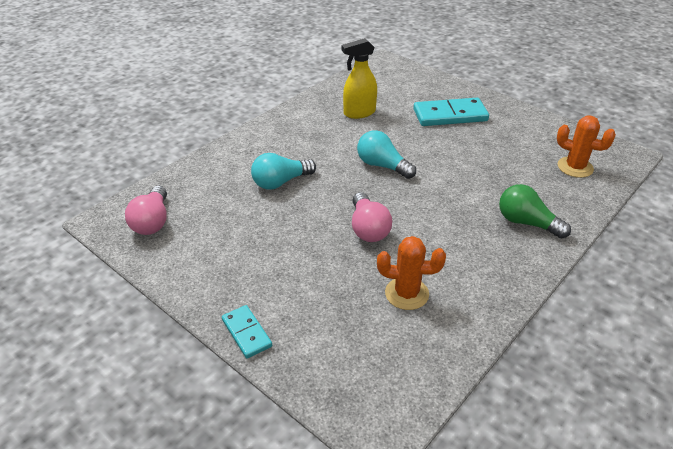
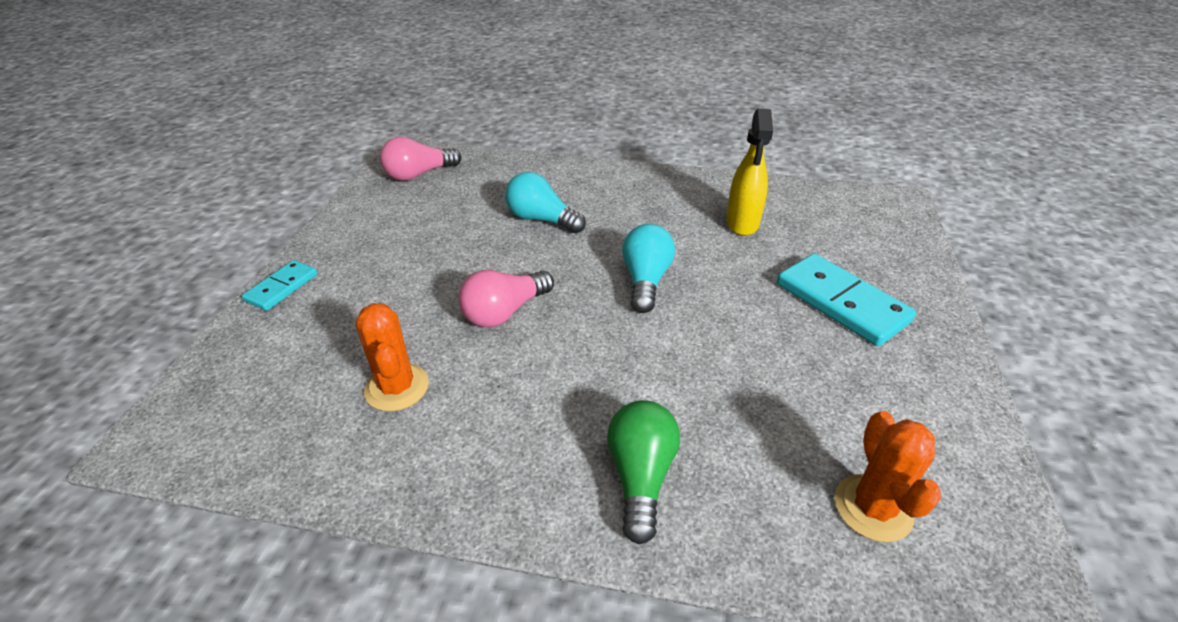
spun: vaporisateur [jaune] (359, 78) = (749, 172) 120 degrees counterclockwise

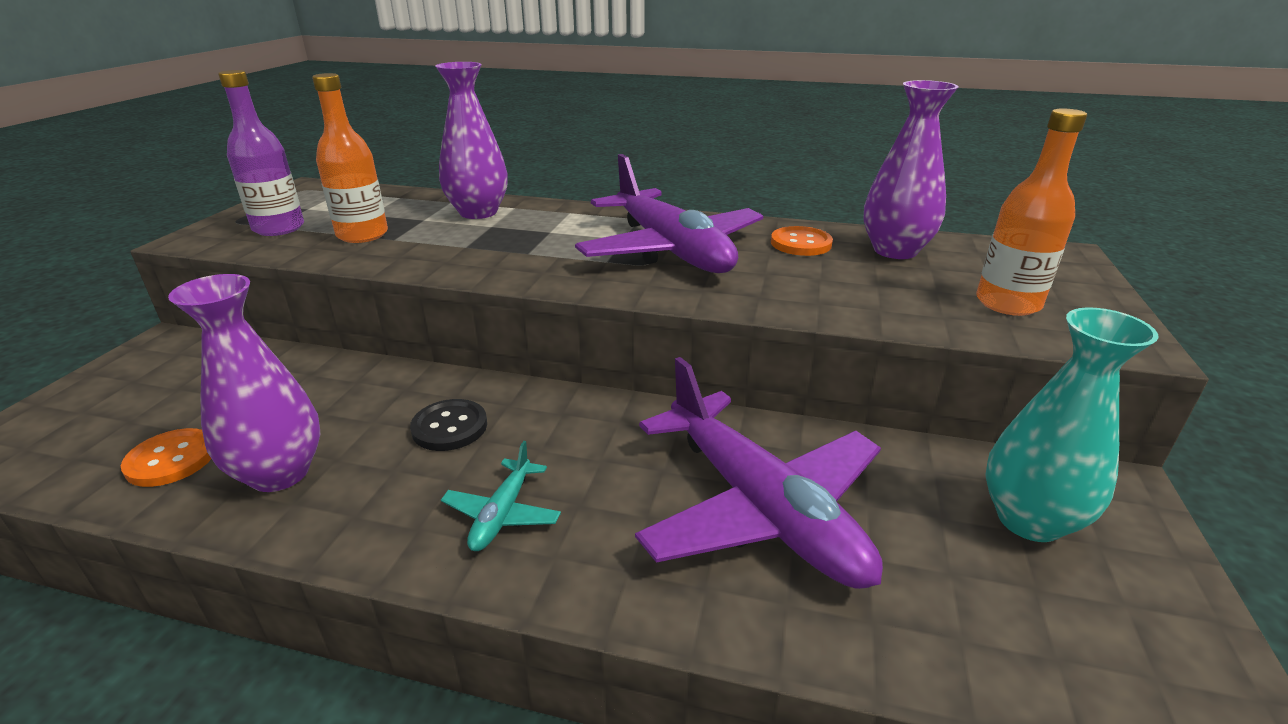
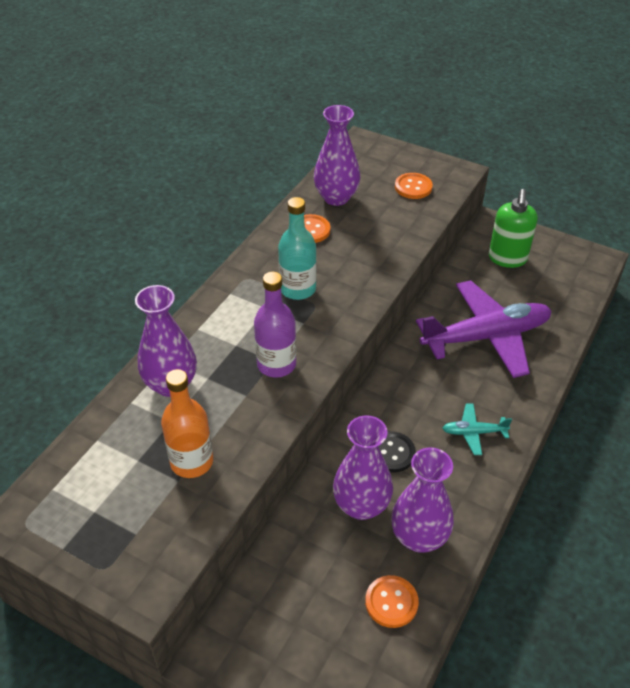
appeared: vase [violet] (363, 467)
relocated: bouteille [violet] (261, 153) to (275, 325)
exchanged: avion [violet] (669, 213) to bouteille [turquoise] (297, 248); bouteille [orange] (1031, 212) to bouton [orange] (414, 186); vase [turquoise] (1072, 424) to distributeur de savon [vert] (513, 228)
spun: avion [turquoise] (501, 496) = (477, 429) 150 degrees clockwise

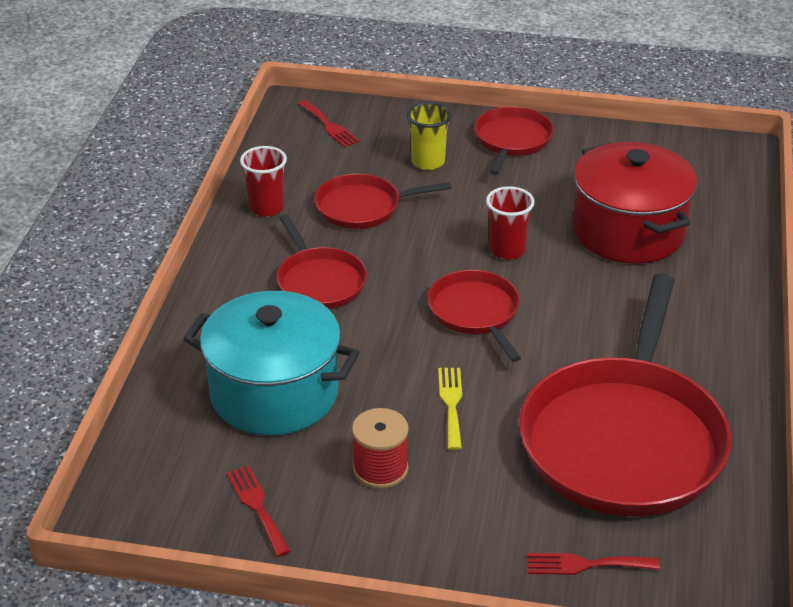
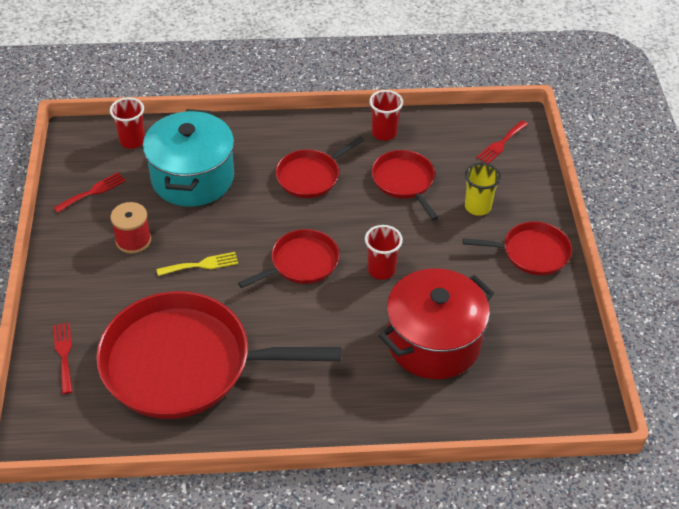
appeared: gobelet [rouge] (127, 123)

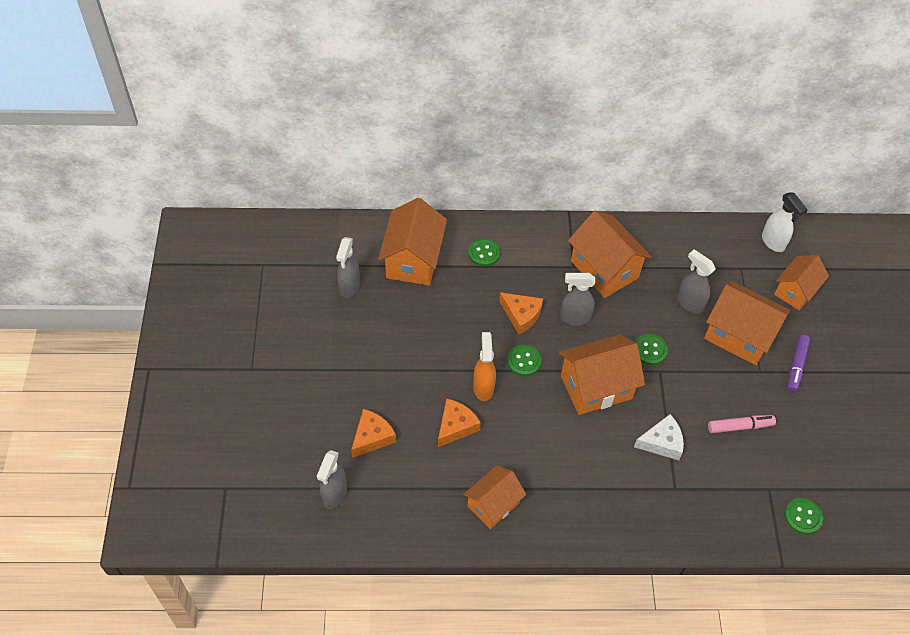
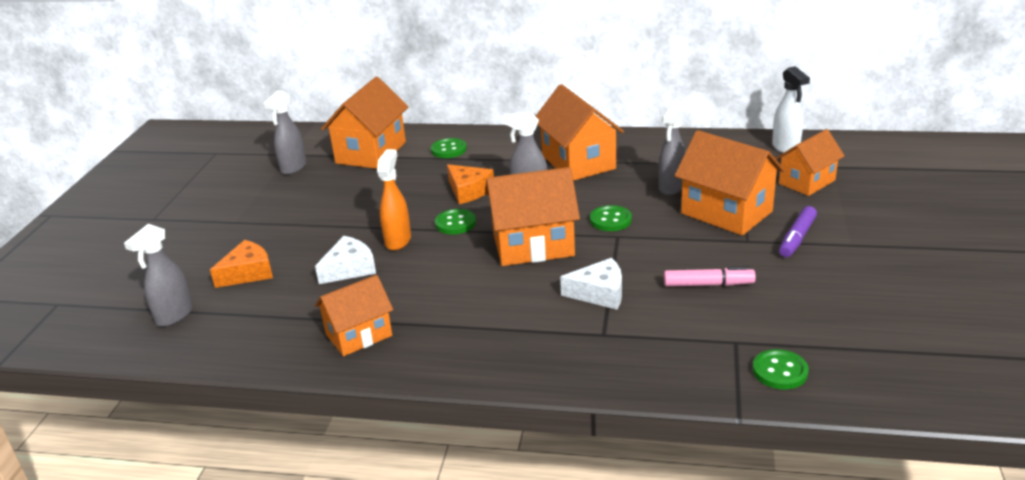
colour: fromage [orange] (459, 422) to fromage [blanc] (345, 260)
spun: vaporisateur [gris] (696, 282) = (672, 149) 120 degrees counterclockwise

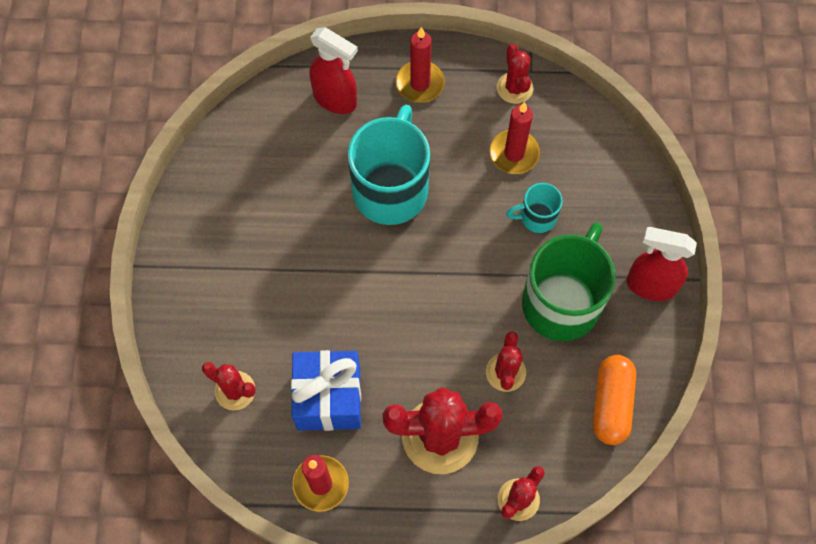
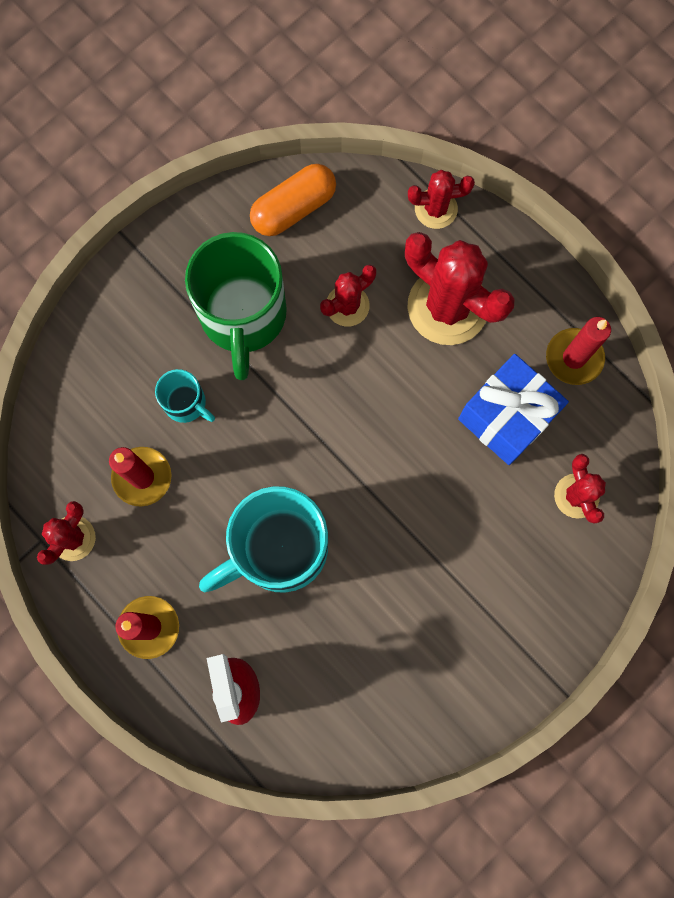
missing: vaporisateur [rouge] (662, 264)
spun: tasse [vert] (569, 281) = (236, 306) 75 degrees counterclockwise

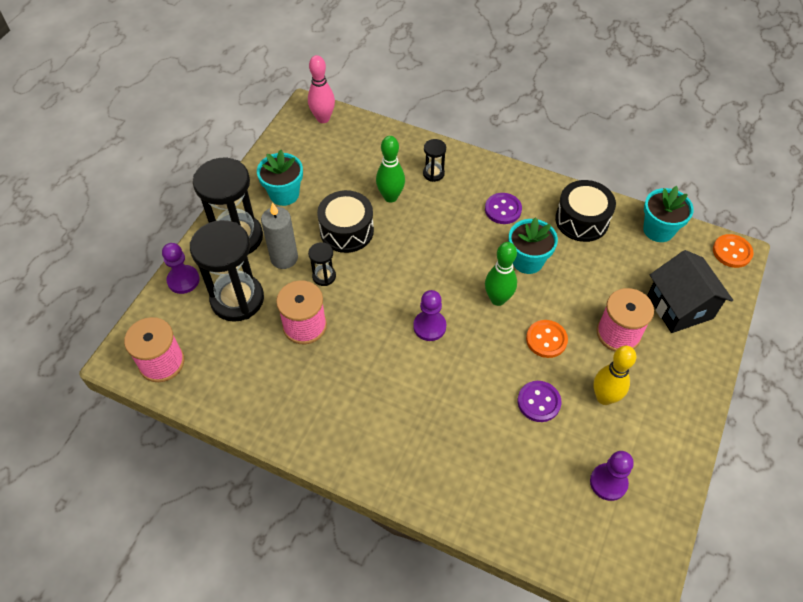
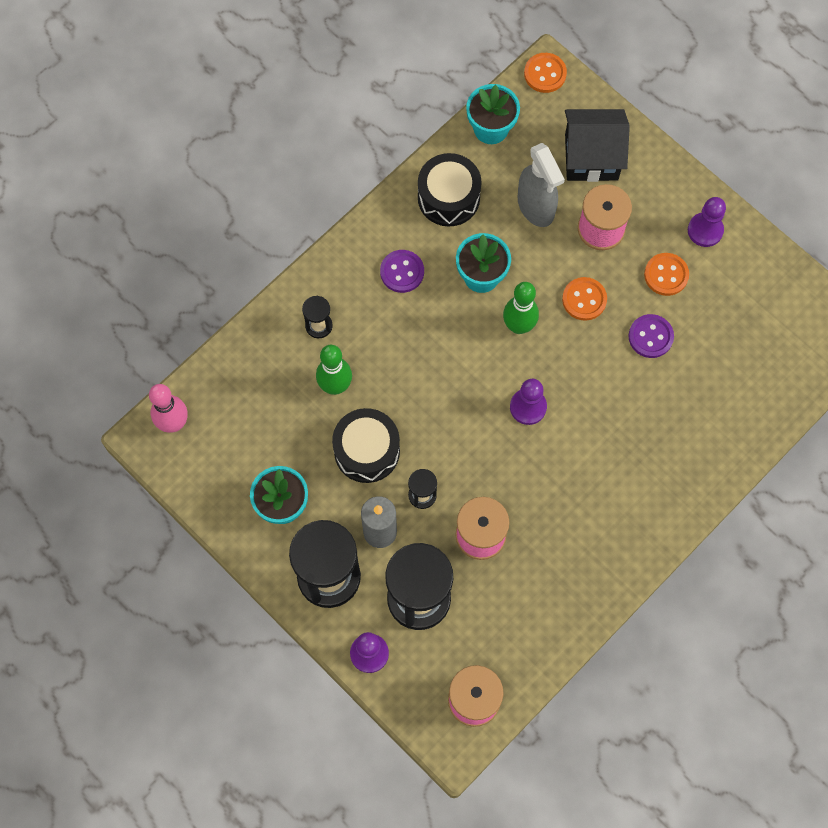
appeared: vaporisateur [gris] (541, 185)
relocated: pion [violet] (612, 476) to (707, 222)
exchanged: quille [jaune] (614, 375) to bouton [orange] (666, 274)

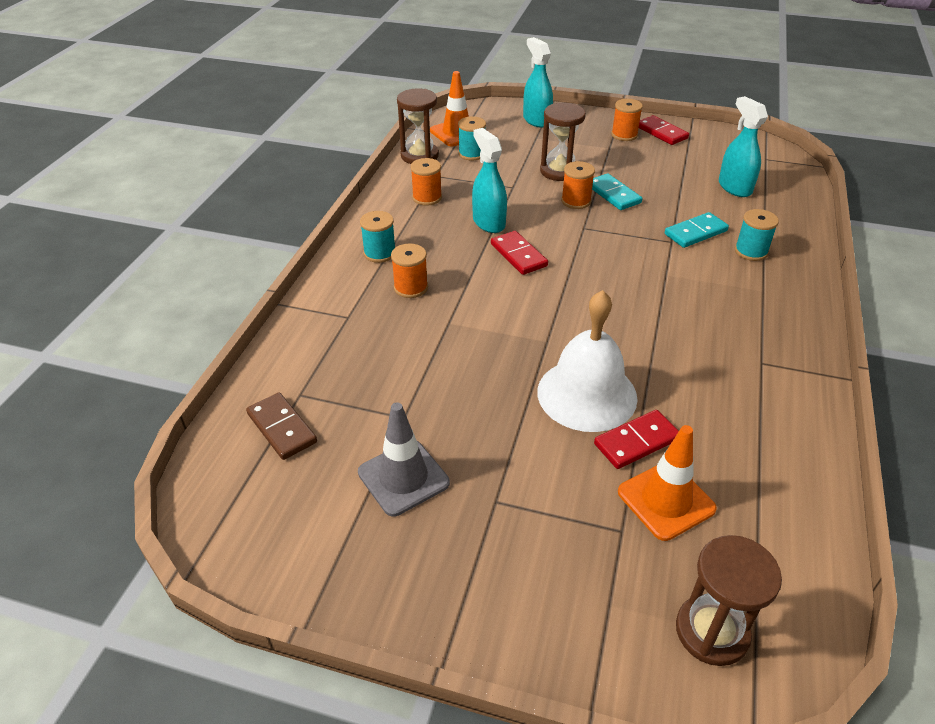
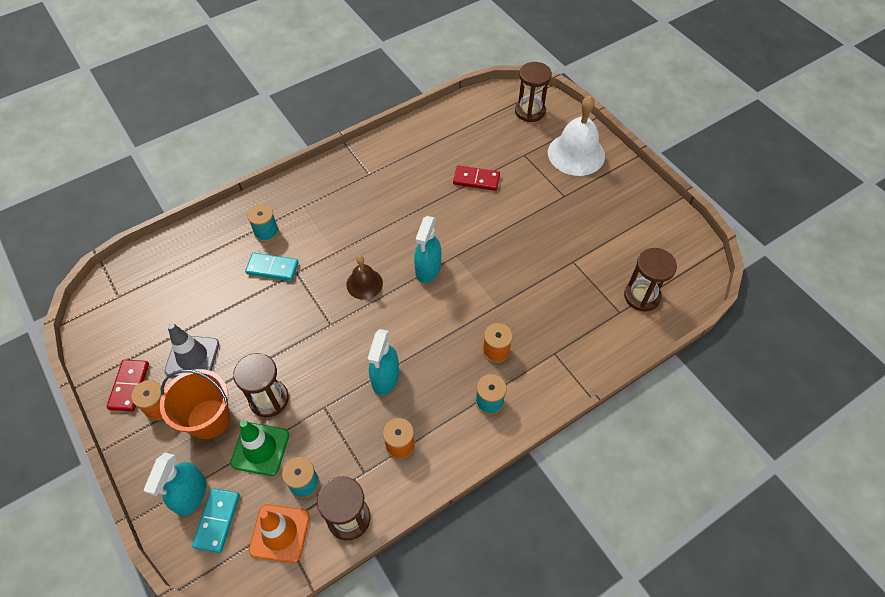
missing: domino [rouge] (519, 253); bobine [orange] (578, 185); cône de chantier [orange] (667, 483)
appeared: seau [orange] (195, 404); cône de chantier [vert] (259, 448); cloche [marron] (364, 278)
relocated: cône de chantier [gris] (404, 459) to (192, 350); domino [turquoise] (617, 191) to (216, 520); vaporisateur [turquoise] (743, 146) to (427, 249); cloche [blanc] (587, 361) to (576, 136)
exchanged: domino [marron] (281, 426) to sablier [marron] (650, 280)

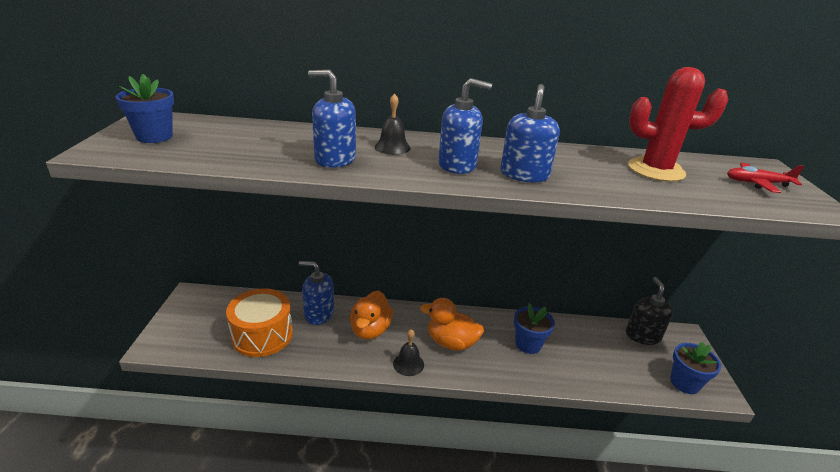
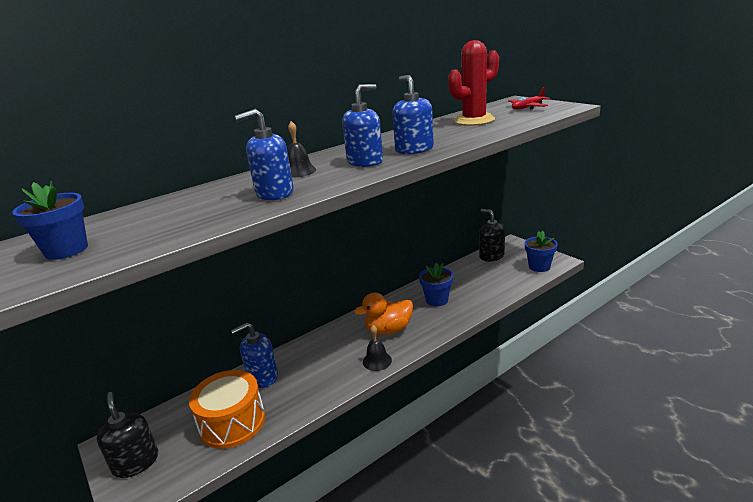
missing: canard [orange] (371, 315)
appeared: distributeur de savon [noir] (127, 435)

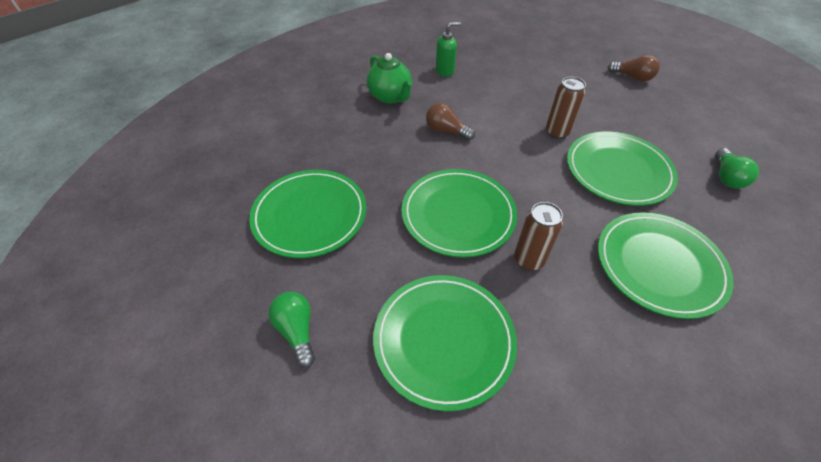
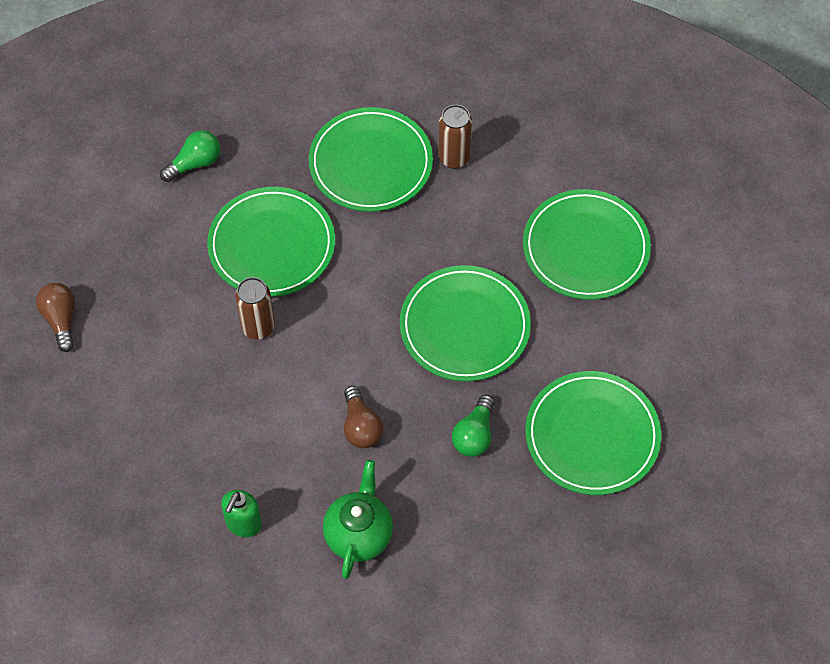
relocated: canette [marron] (538, 236) to (455, 137); ampoule [vert] (291, 329) to (473, 426)
spun: distributeur de savon [vert] (448, 49) = (241, 513) 90 degrees counterclockwise

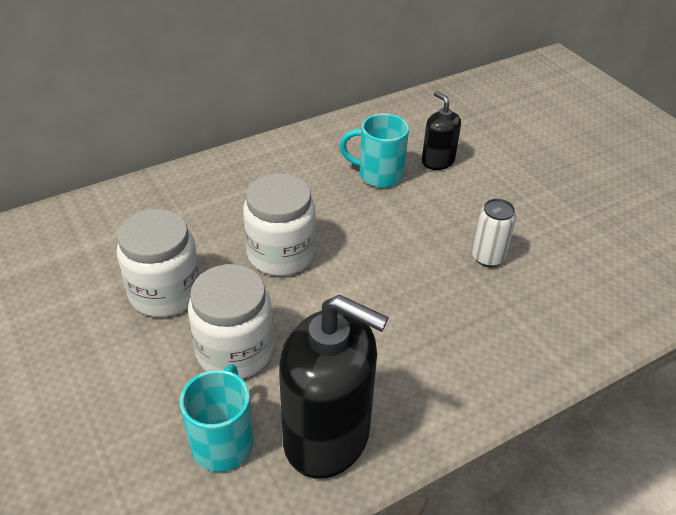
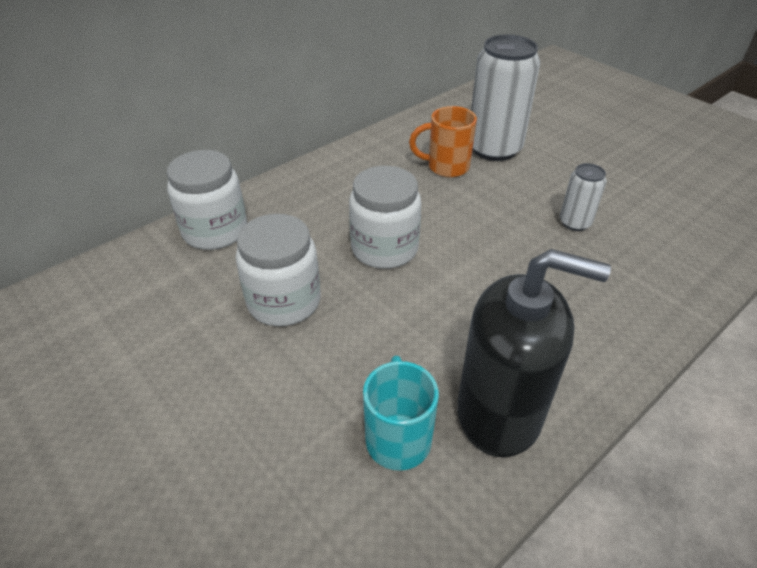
relocated: bocal [blanc] (231, 321) to (207, 200)
exchanged: distributeur de savon [noir] (441, 130) to canette [blanc] (505, 97)
colour: tasse [turquoise] (374, 150) to tasse [orange] (443, 141)

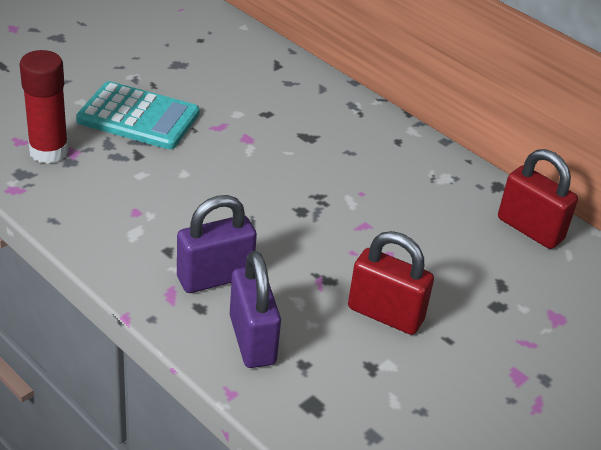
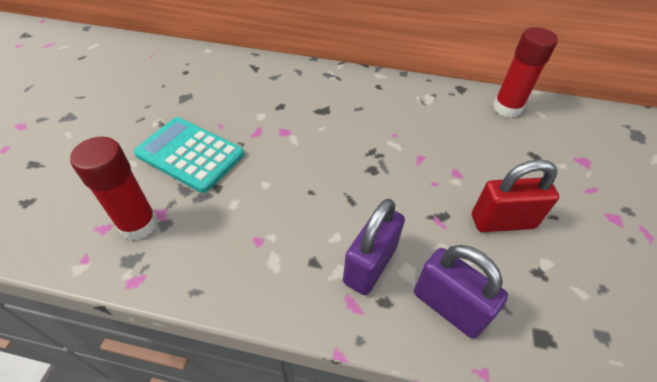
exchanged: cadenas [rouge] (538, 199) to bâton de colle [rouge] (525, 72)
spun: calculatrice [turquoise] (137, 115) = (189, 155) 135 degrees counterclockwise

